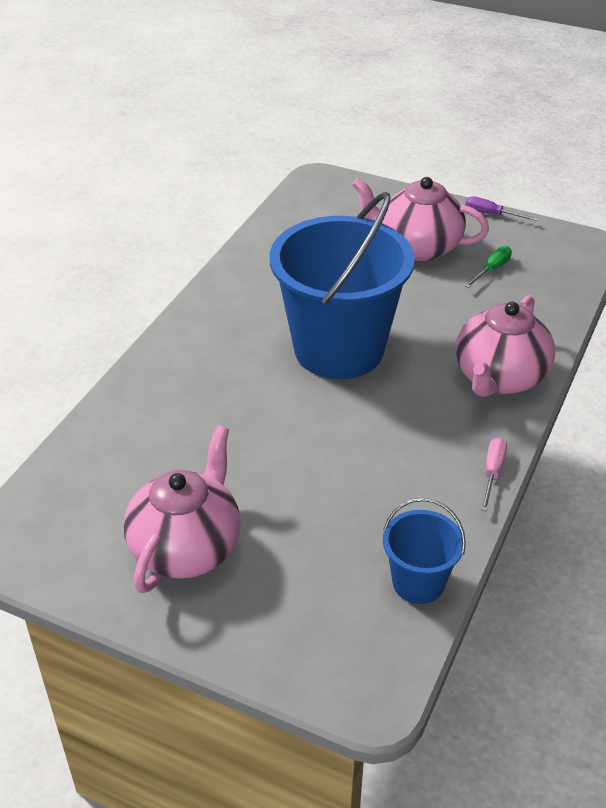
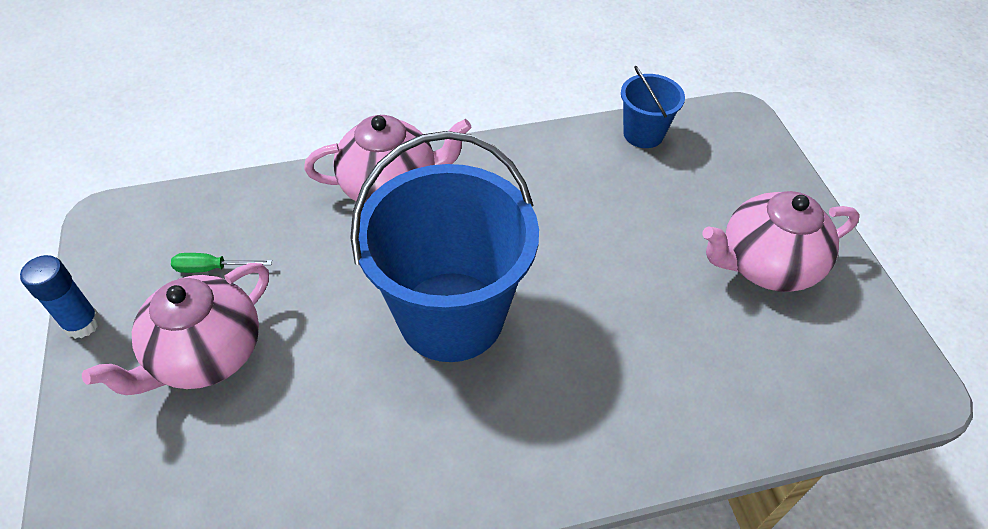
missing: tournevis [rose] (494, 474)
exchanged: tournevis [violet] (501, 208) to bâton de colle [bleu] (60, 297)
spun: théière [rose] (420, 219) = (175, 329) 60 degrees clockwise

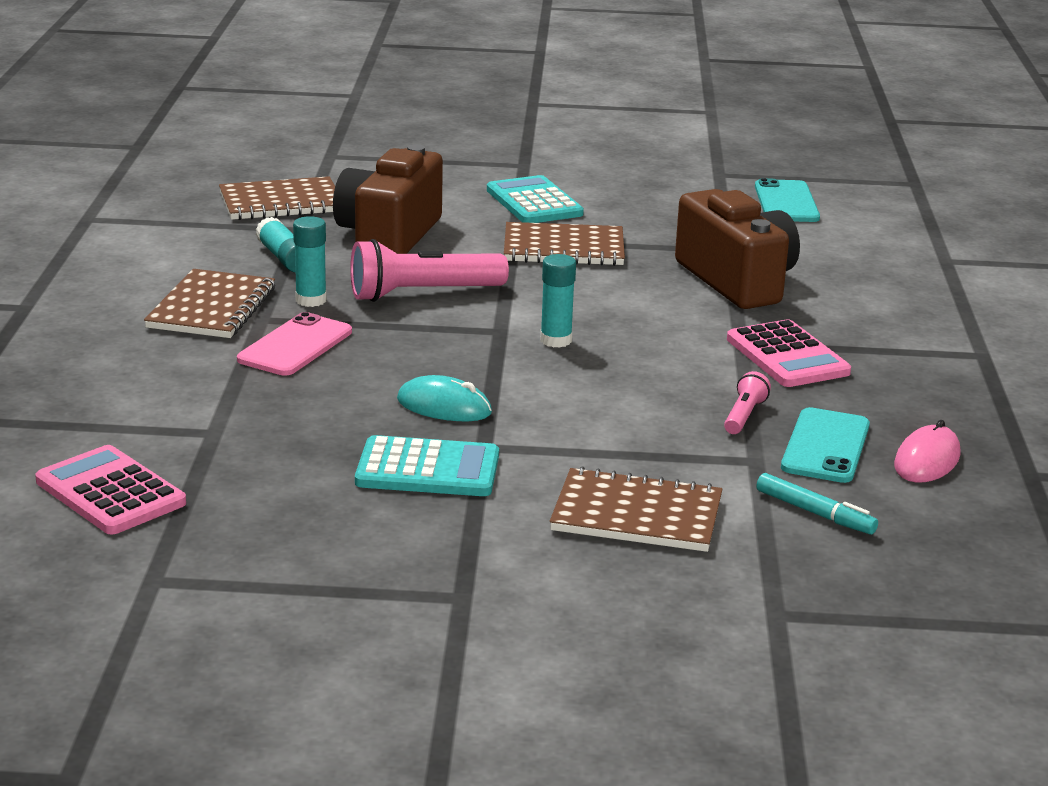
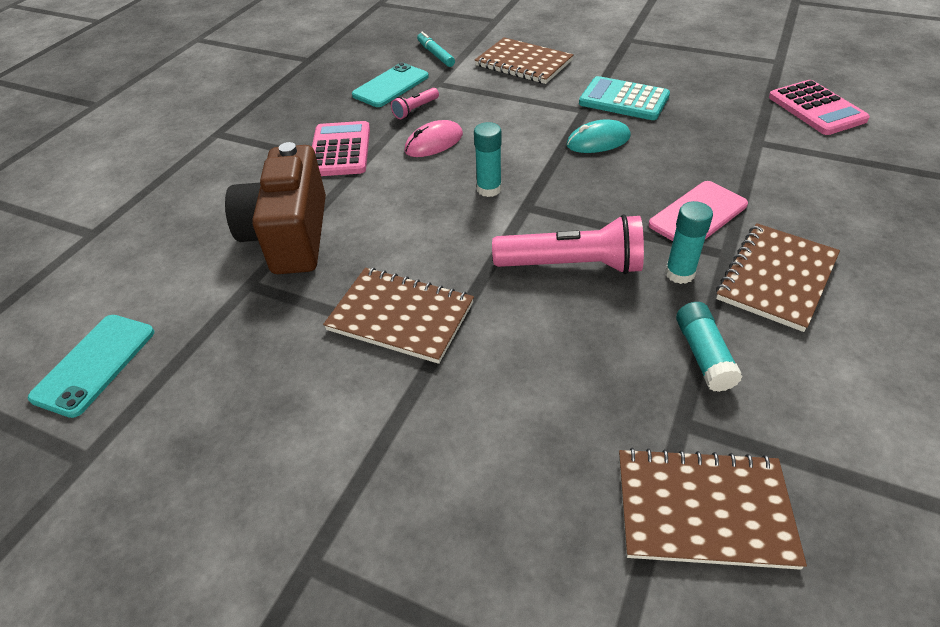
missing: appareil photo [marron] (388, 199); calculatrice [turquoise] (535, 199)
relocated: souris [rose] (927, 451) to (433, 138)
spun: souris [turquoise] (444, 398) = (598, 136) 60 degrees counterclockwise

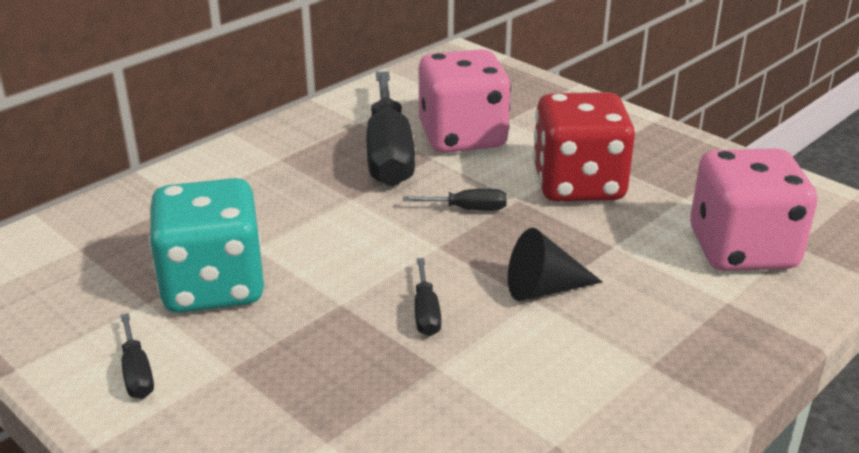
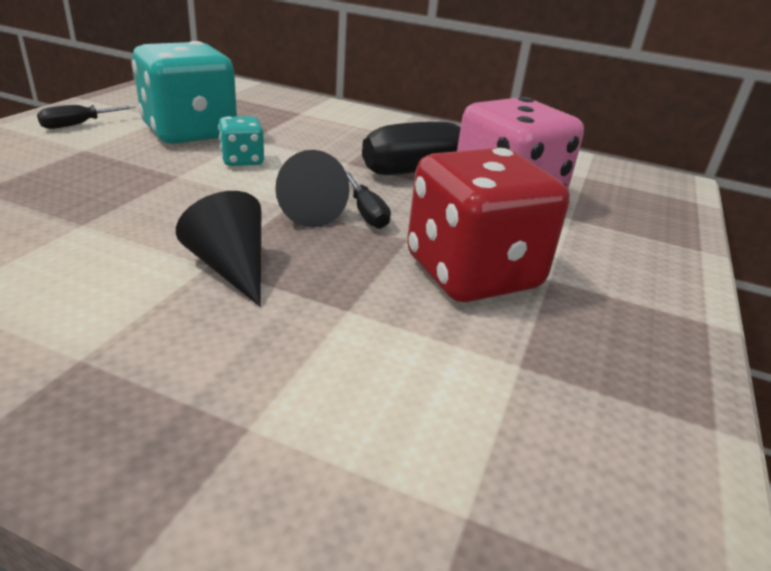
missing: tournevis [noir] (428, 297); dé [rose] (753, 209)
appeared: dé [turquoise] (241, 141); cône [noir] (312, 188)

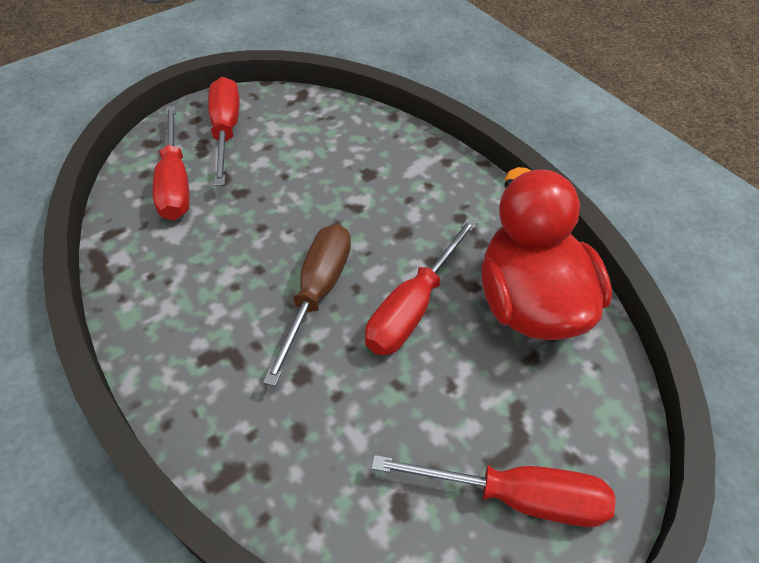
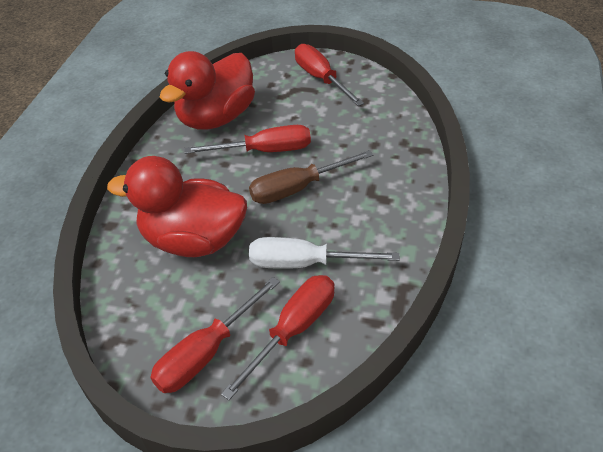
appeared: canard [rouge] (177, 206); tournevis [blanc] (324, 253)

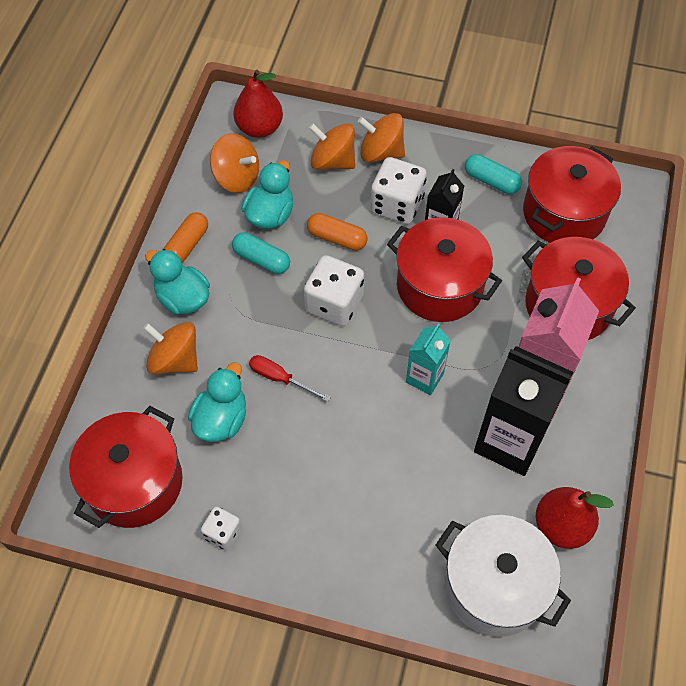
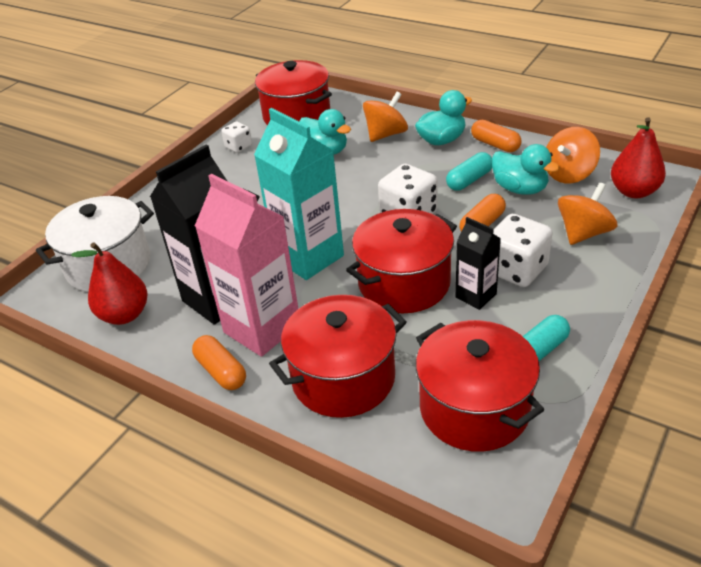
missing: tournevis [rouge] (290, 378); toupie [orange] (381, 138)
appeared: gélule [orange] (219, 362)
size: brique de lait [turquoise] (428, 359) = (299, 194) x1.87

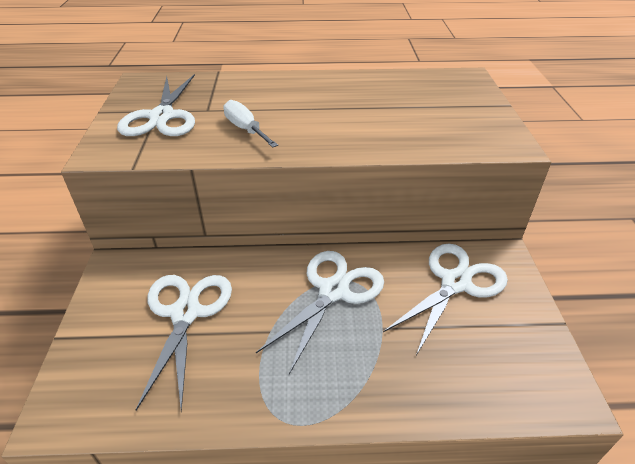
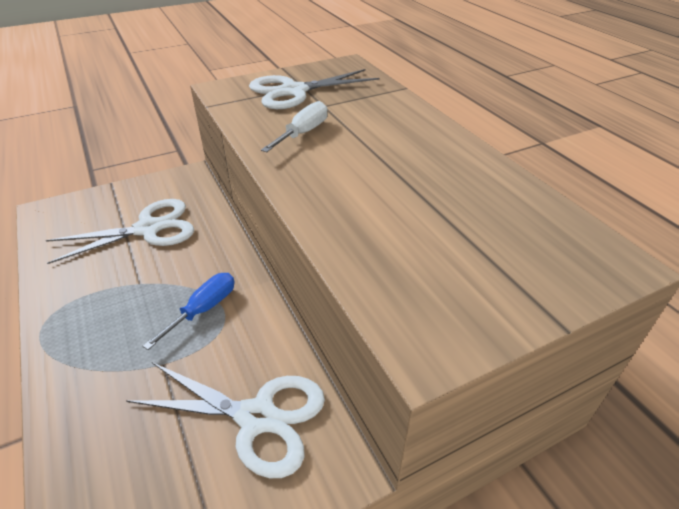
exchanged: ciseaux [blanc] (320, 312) to tournevis [bleu] (189, 311)

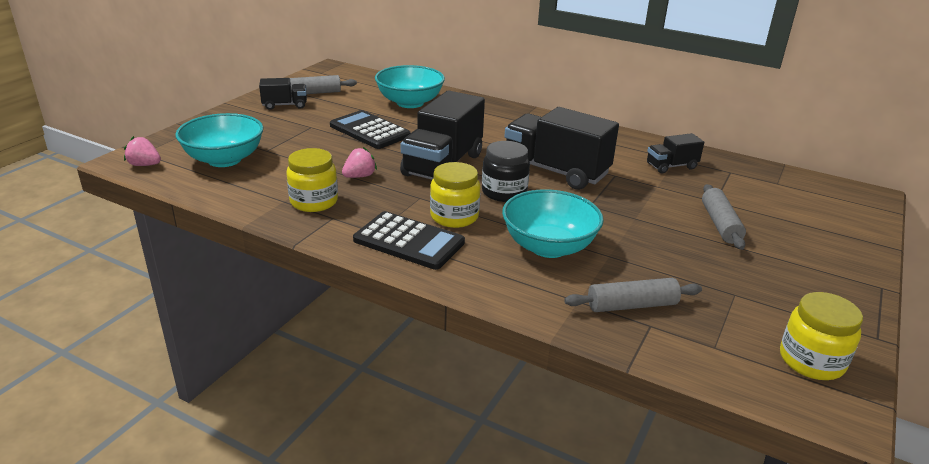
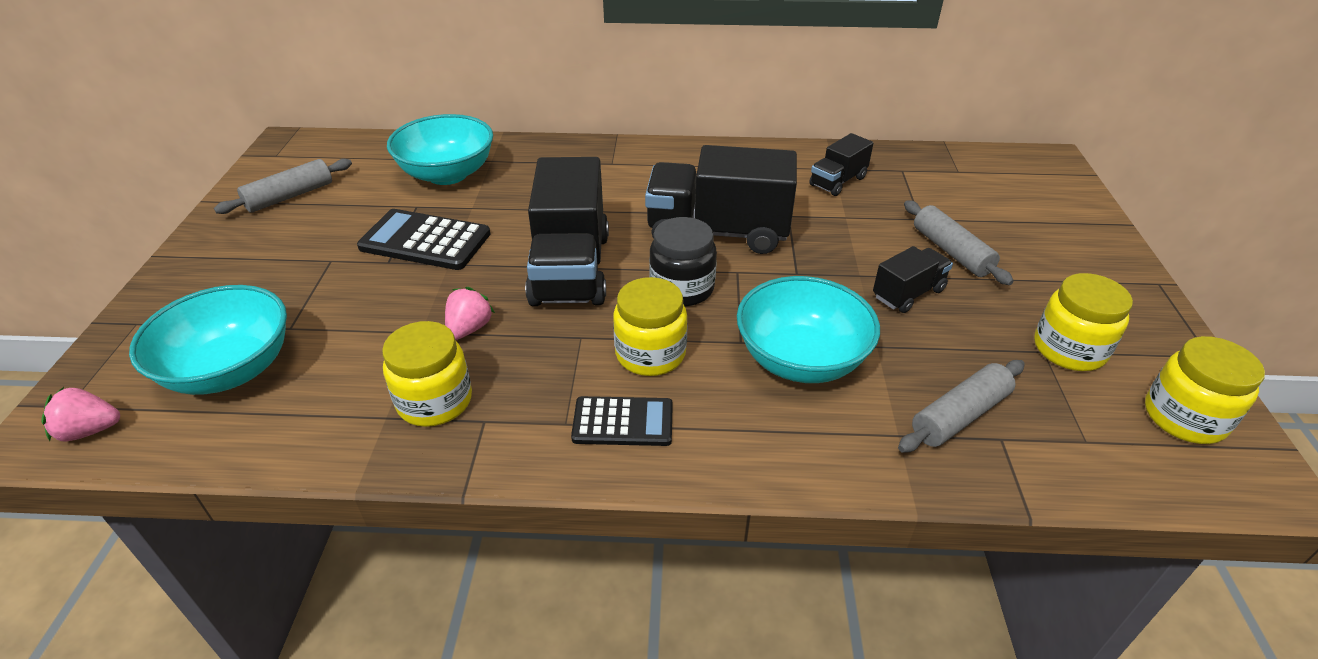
appeared: bocal [jaune] (1083, 322)
relocated: camion [noir] (283, 94) to (913, 279)
size: calculatrice [noir] (409, 240) = (622, 421) x0.66

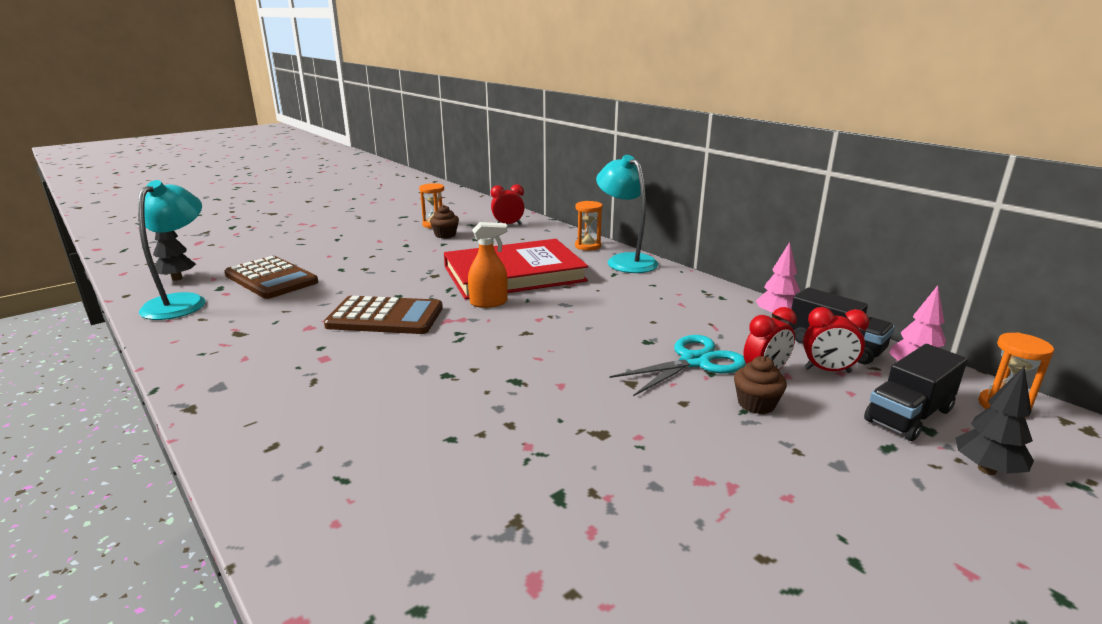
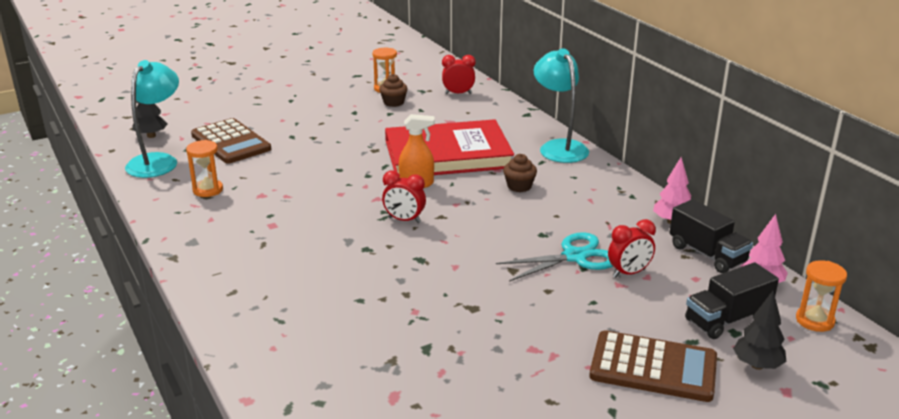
relocated: sablier [orange] (589, 226) to (204, 168); réveil [rouge] (836, 340) to (404, 197); muffin [marron] (760, 385) to (520, 173); calculatrice [marron] (383, 315) to (653, 366)

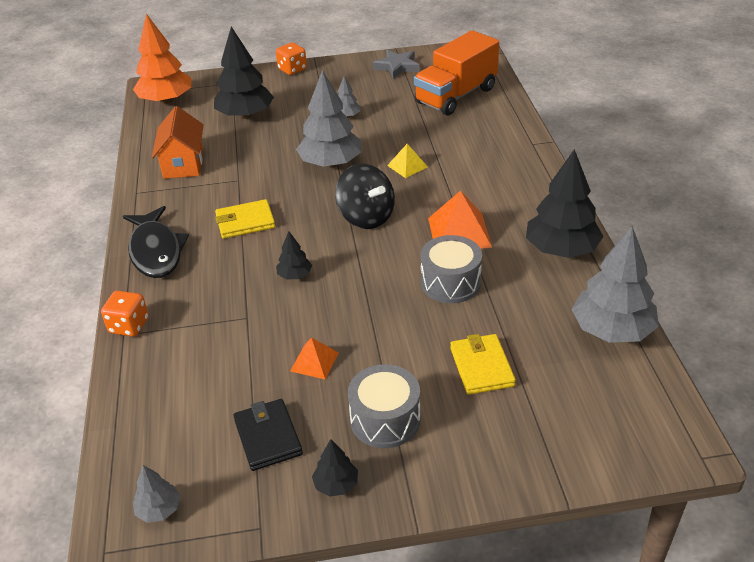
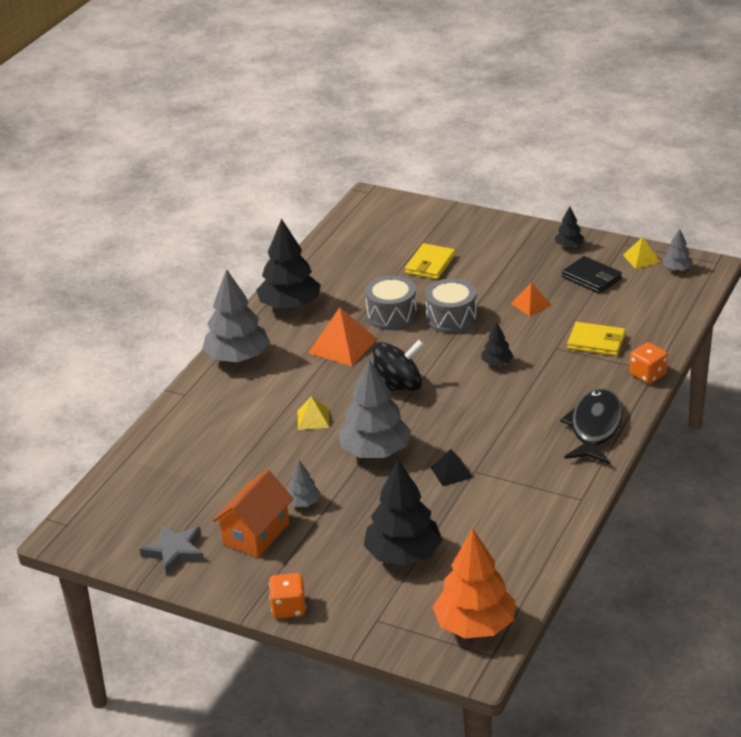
missing: camion [orange] (456, 73)
appeared: pyramide [noir] (452, 467); pyramide [jaune] (642, 253)
relocated: arbre [gris] (615, 284) to (236, 315); maison [orange] (177, 142) to (253, 514); tambour [gris] (384, 406) to (451, 305); portefeuille [jaune] (245, 219) to (596, 339)
spun: toupie [noir] (365, 196) = (398, 365) 75 degrees clockwise; portefeuille [noir] (268, 435) = (592, 275) 60 degrees counterclockwise

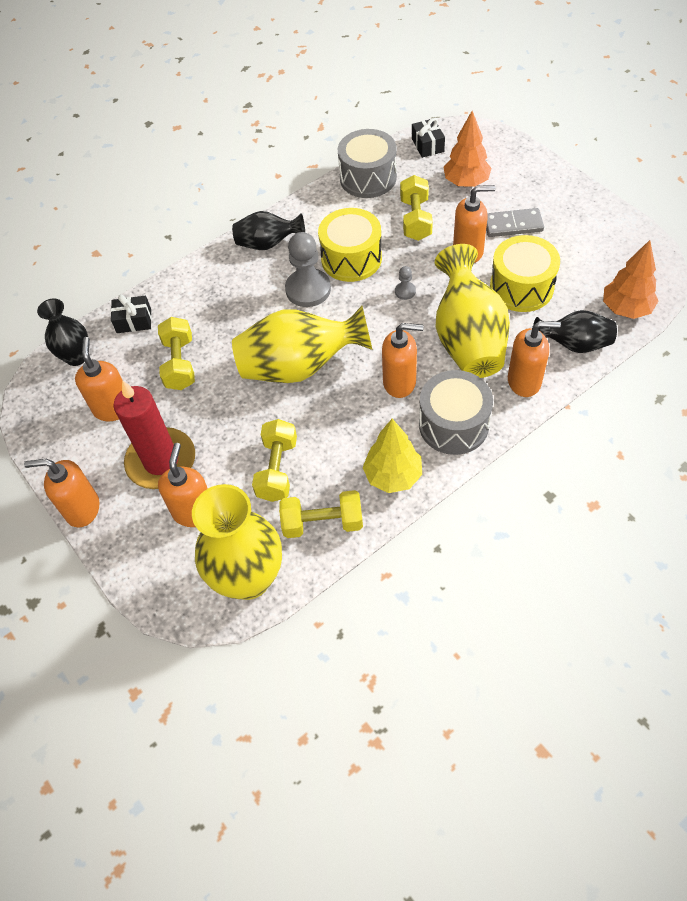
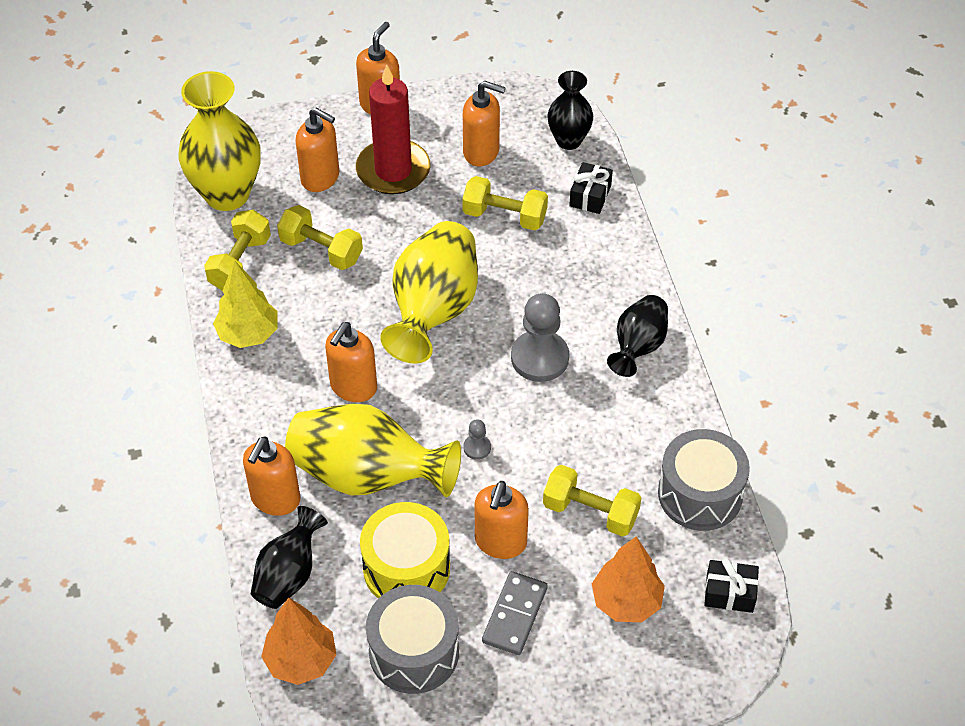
missing: tambour [jaune] (350, 245)
relocated: tambour [gris] (456, 412) to (412, 639)

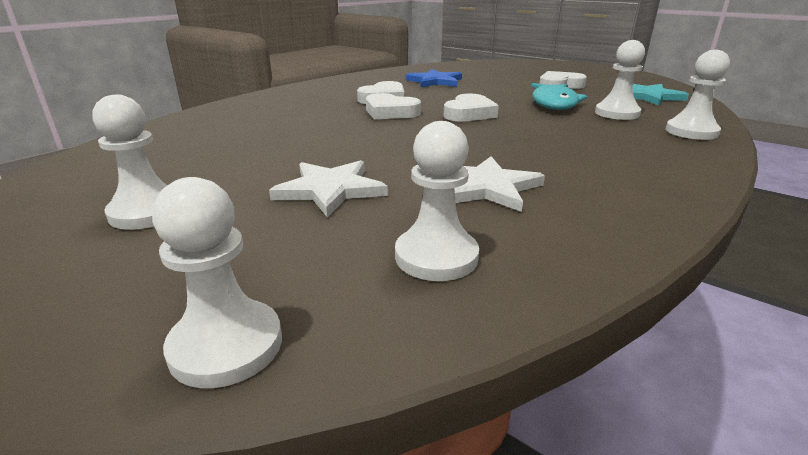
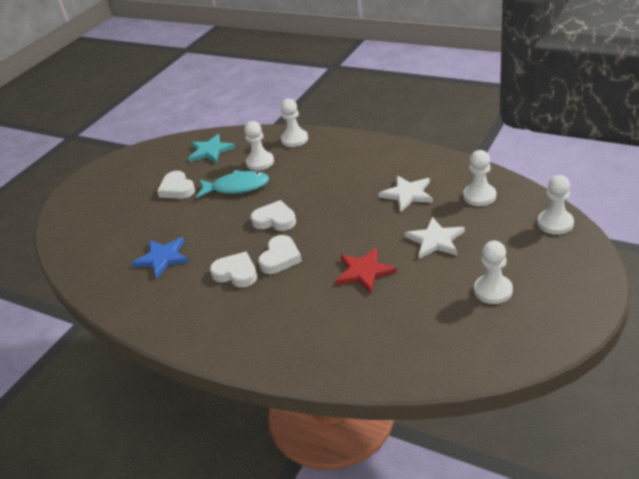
appeared: étoile [rouge] (366, 271)

